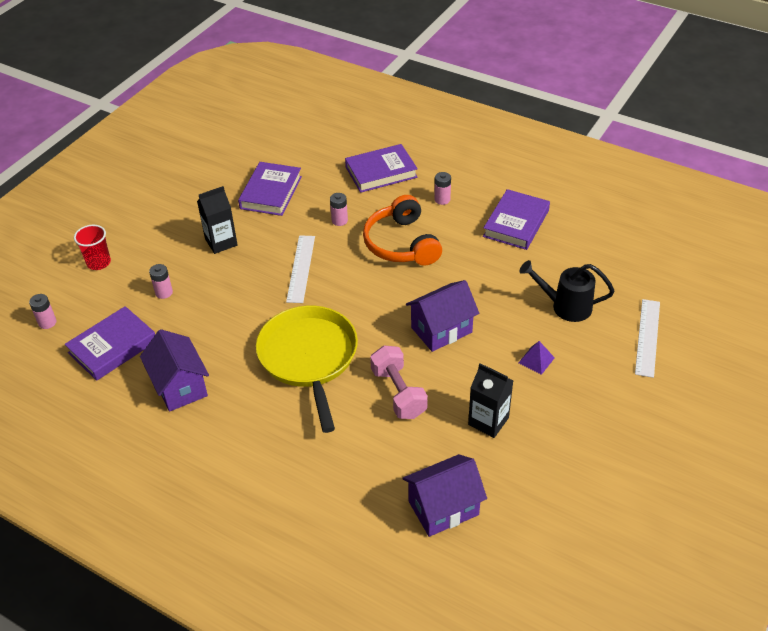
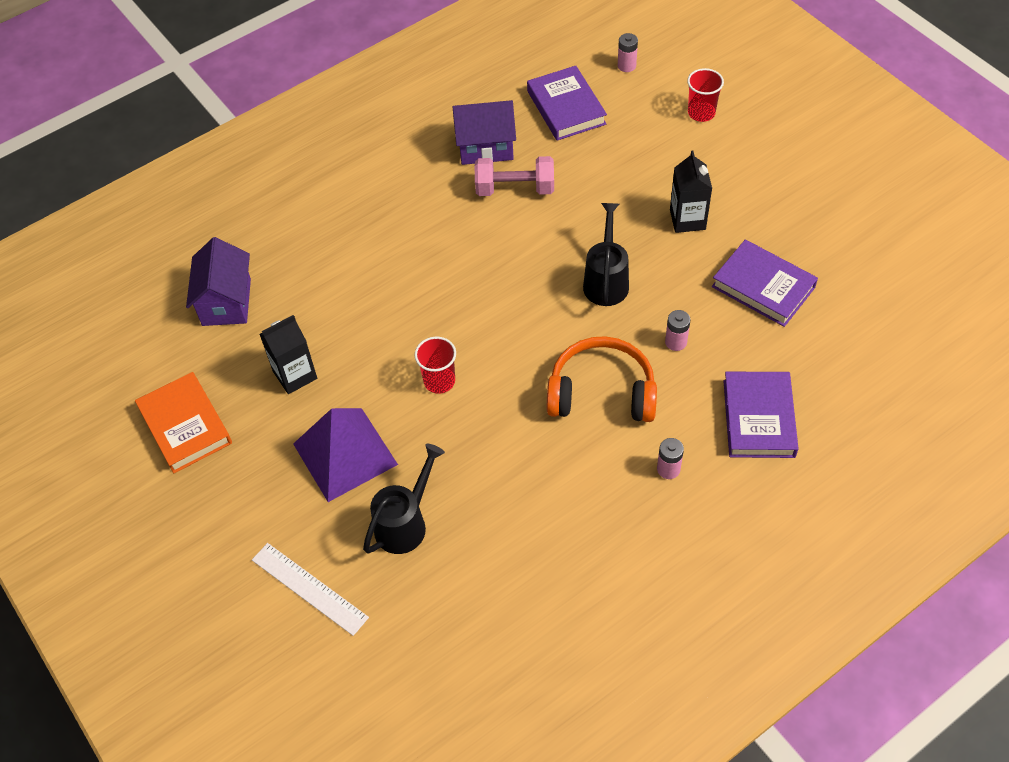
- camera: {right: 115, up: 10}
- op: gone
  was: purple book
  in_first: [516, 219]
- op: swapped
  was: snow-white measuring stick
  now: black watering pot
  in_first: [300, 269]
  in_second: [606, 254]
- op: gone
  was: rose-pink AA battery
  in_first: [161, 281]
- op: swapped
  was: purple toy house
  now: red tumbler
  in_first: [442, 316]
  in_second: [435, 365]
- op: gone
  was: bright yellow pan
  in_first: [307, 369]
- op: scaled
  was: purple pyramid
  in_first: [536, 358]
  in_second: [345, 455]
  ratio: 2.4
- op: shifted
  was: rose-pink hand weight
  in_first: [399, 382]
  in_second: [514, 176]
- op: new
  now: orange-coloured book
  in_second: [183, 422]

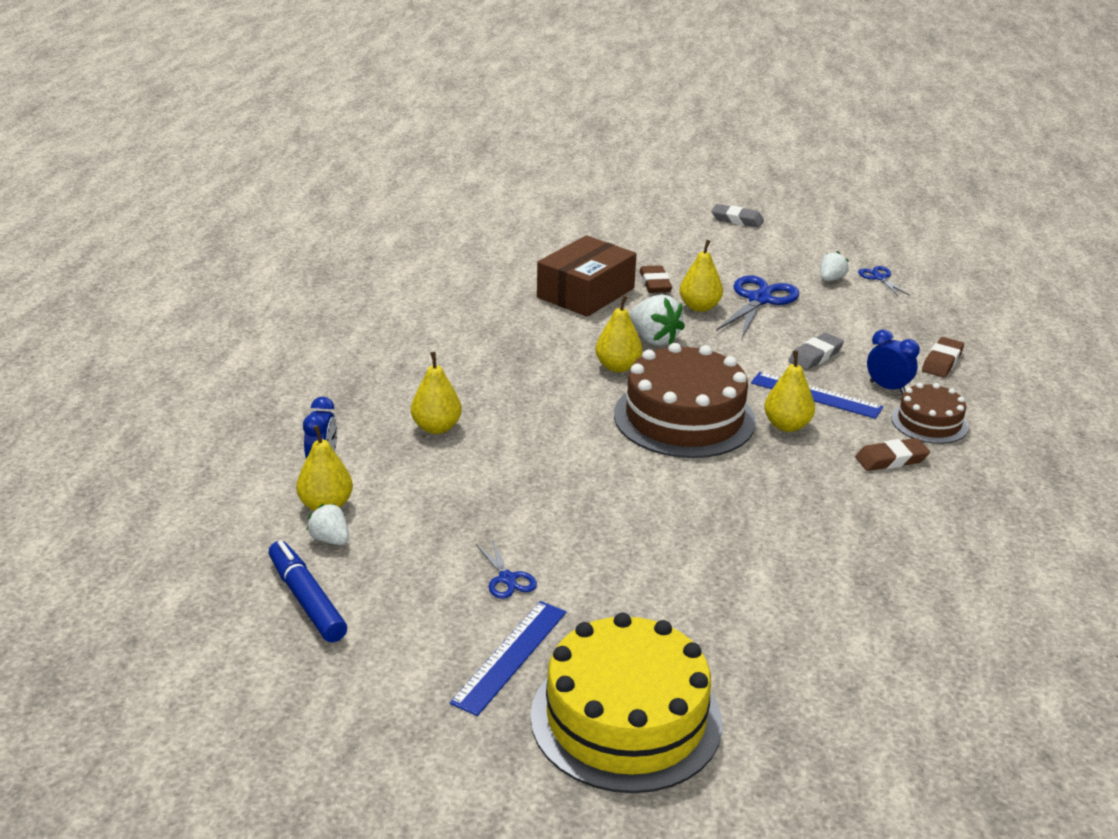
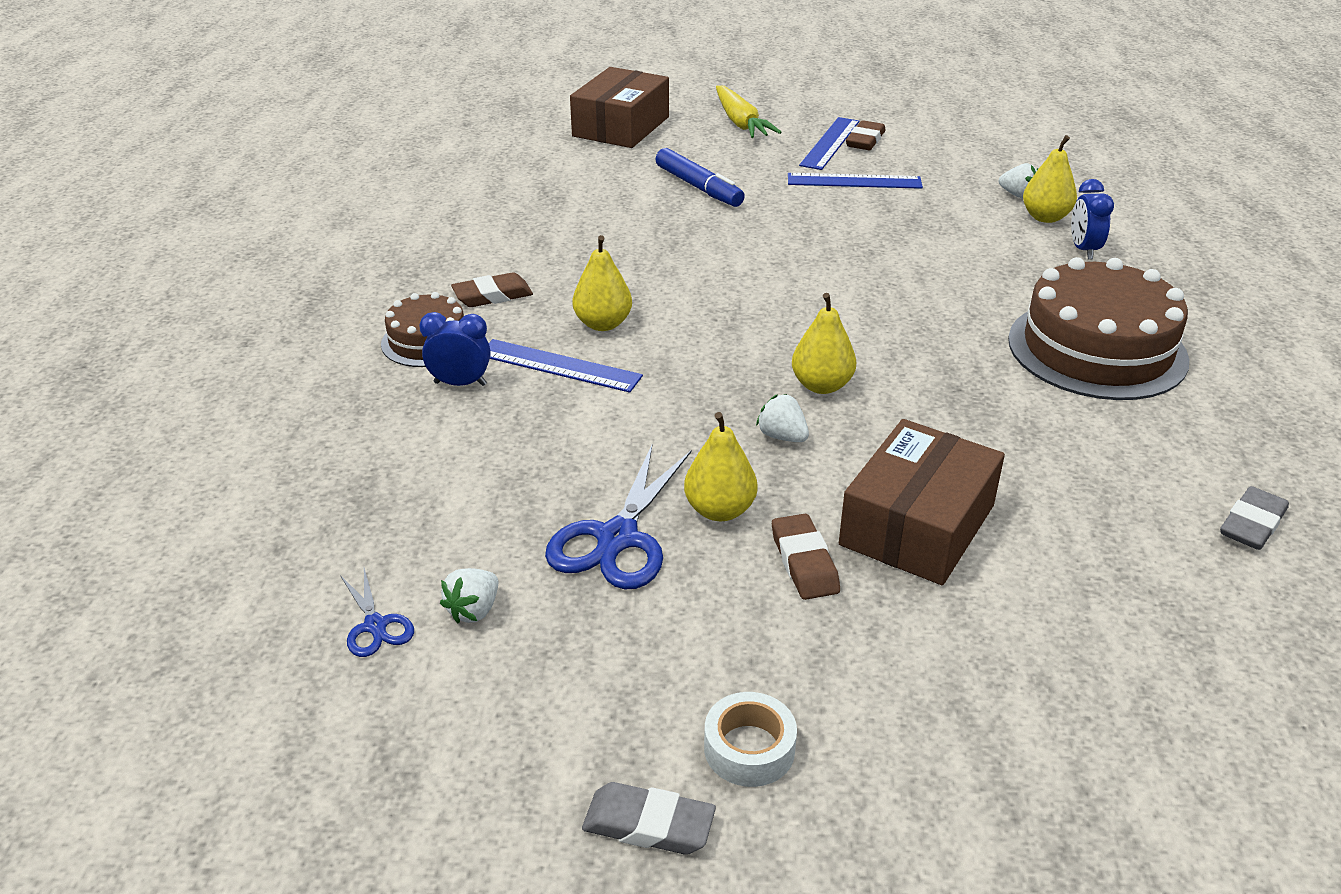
- camera: {right: 175, up: 5}
- op: scaled
  was: snow-white strawberry
  in_first: [657, 320]
  in_second: [782, 418]
  ratio: 0.61
- op: rotated
  was: cobalt alarm clock
  in_first: [893, 361]
  in_second: [455, 349]
  clockwise: 150
- op: shifted
  was: grey eraser
  in_first: [816, 351]
  in_second: [1254, 518]
- op: shifted
  was: dark brown eraser
  in_first: [943, 357]
  in_second: [866, 135]
- op: shifted
  was: dark brown gateau
  in_first: [685, 400]
  in_second: [1098, 328]
- op: gone
  was: bright yellow pear fruit
  in_first: [436, 393]
- op: shifted
  was: cobalt marker pen
  in_first: [308, 591]
  in_second: [700, 177]
- op: swapped
  was: cobalt pair of scissors
  now: cobalt measuring stick
  in_first: [506, 569]
  in_second: [855, 181]
- op: swapped
  was: bright yellow gateau
  now: bright yellow toy carrot
  in_first: [626, 703]
  in_second: [749, 111]
- op: new
  now: dark brown box
  in_second: [619, 107]
- op: new
  now: snow-white tape
  in_second: [750, 739]

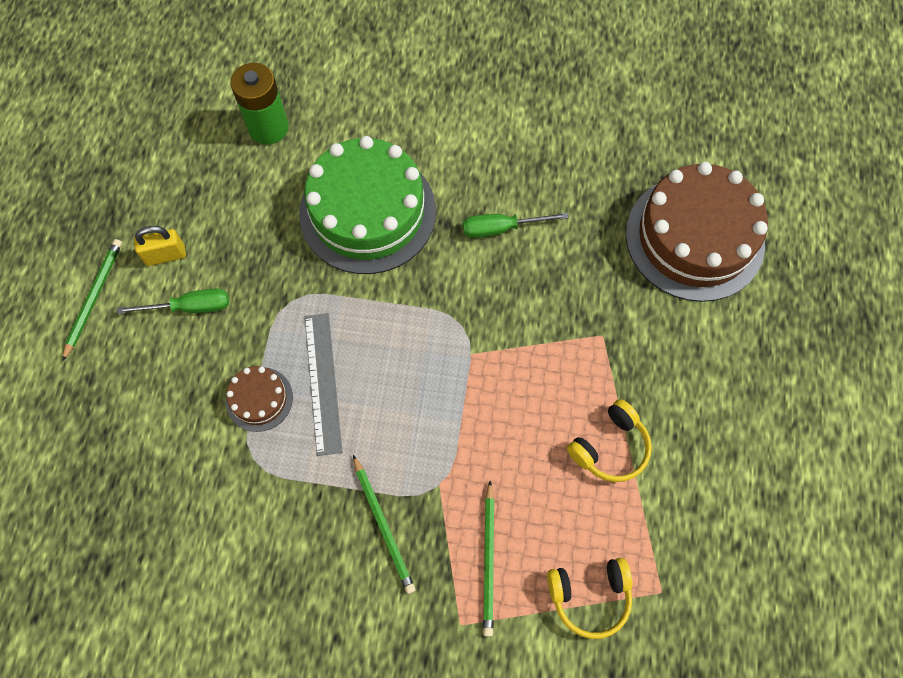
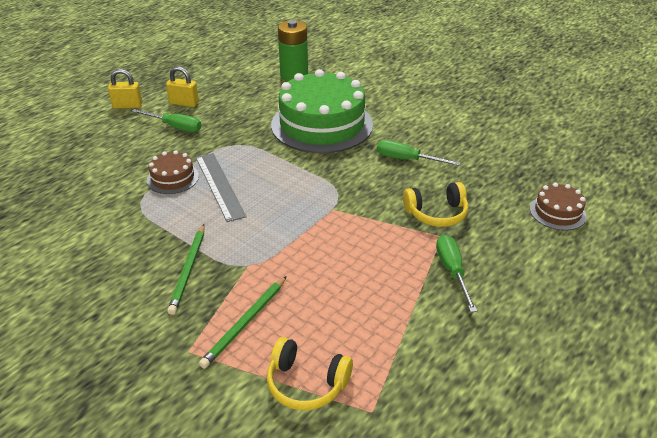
- camera: {right: 30, up: -30}
- op: scaled
  was: dark brown gateau
  in_first: [697, 232]
  in_second: [558, 207]
  ratio: 0.45
- op: swapped
  was: emerald lead pencil
  now: bright yellow lock
  in_first: [92, 300]
  in_second: [125, 89]
- op: rotated
  was: grey measuring stick
  in_first: [323, 384]
  in_second: [221, 187]
  clockwise: -45
- op: shifted
  was: bright yellow headset
  in_first: [609, 440]
  in_second: [435, 204]
- op: new
  now: emerald flat screwdriver
  in_second: [456, 273]

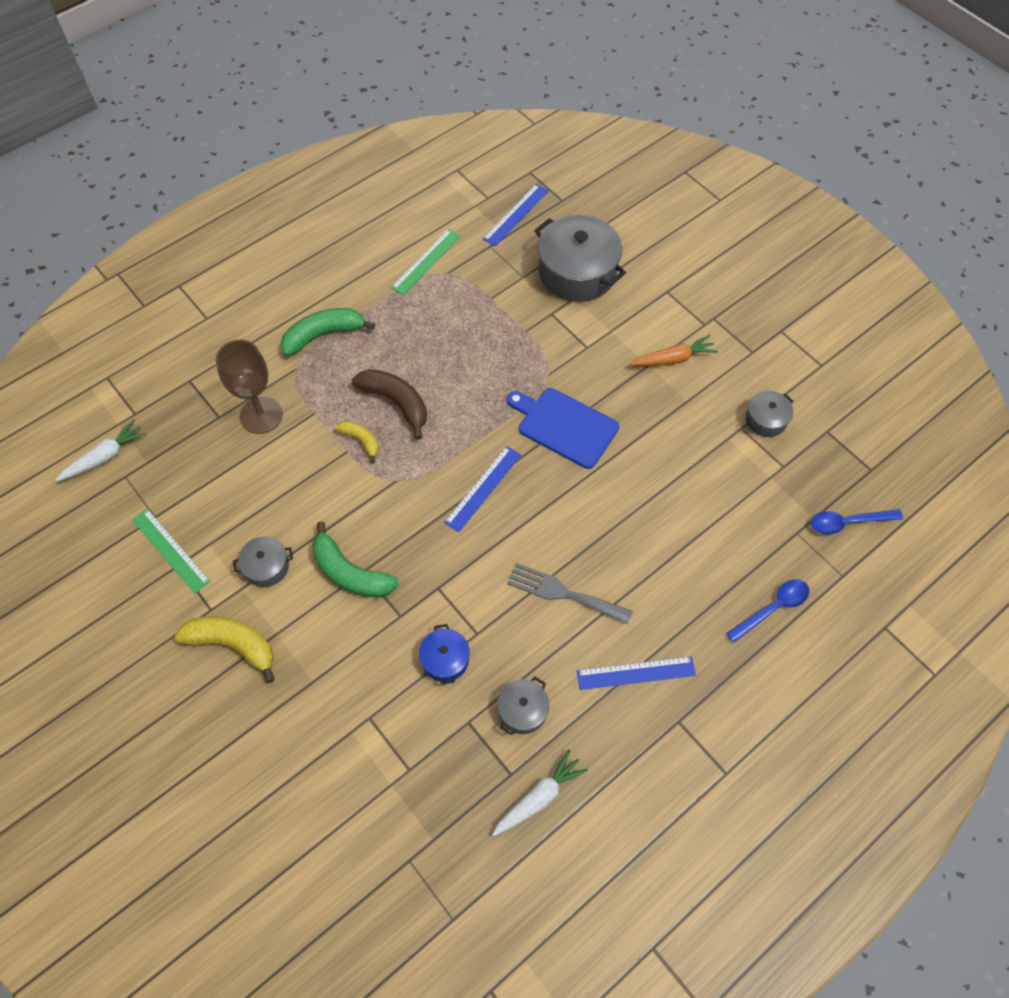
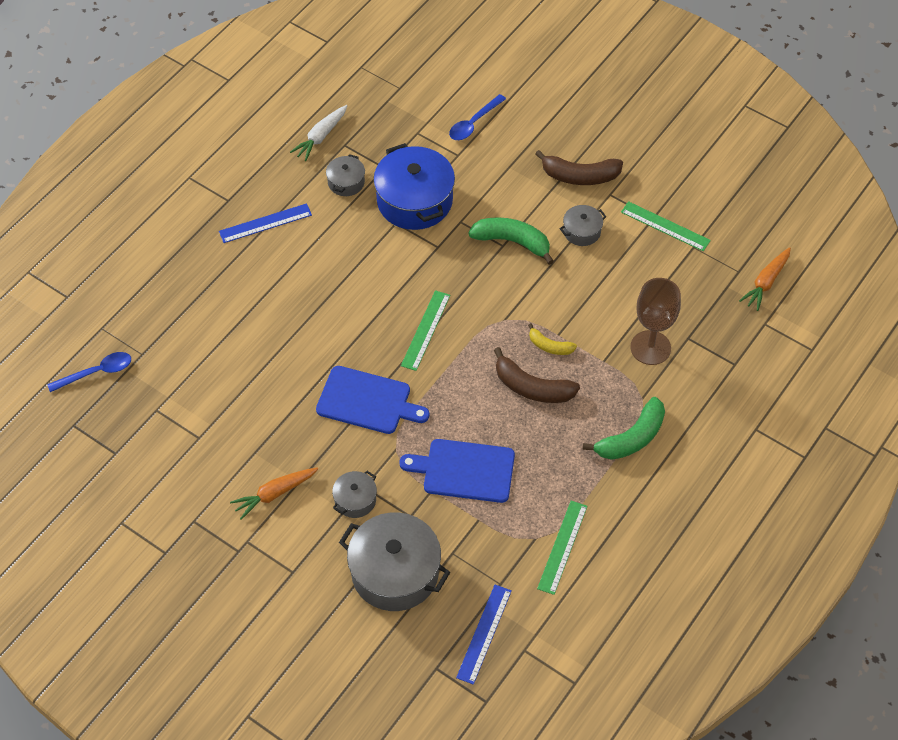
- camera: {right: 165, up: -5}
- op: shifted
  was: grey stockpot
  in_first: [769, 414]
  in_second: [354, 494]
- op: repainted
  was: snow-white toy carrot
  now: orange-coloured toy carrot
  in_first: [100, 451]
  in_second: [765, 279]
- op: repainted
  was: cobalt measuring stick
  now: emerald measuring stick
  in_first: [482, 489]
  in_second: [425, 330]
- op: gone
  was: grey fork
  in_first: [570, 593]
- op: shifted
  was: cobalt spoon
  in_first: [768, 611]
  in_second: [477, 117]
- op: repainted
  was: bright yellow toy banana
  now: dark brown toy banana
  in_first: [225, 649]
  in_second: [579, 167]
- op: scaled
  was: cobalt stockpot
  in_first: [444, 654]
  in_second: [414, 186]
  ratio: 2.04
- op: new
  now: cobalt cutting board
  in_second: [457, 471]

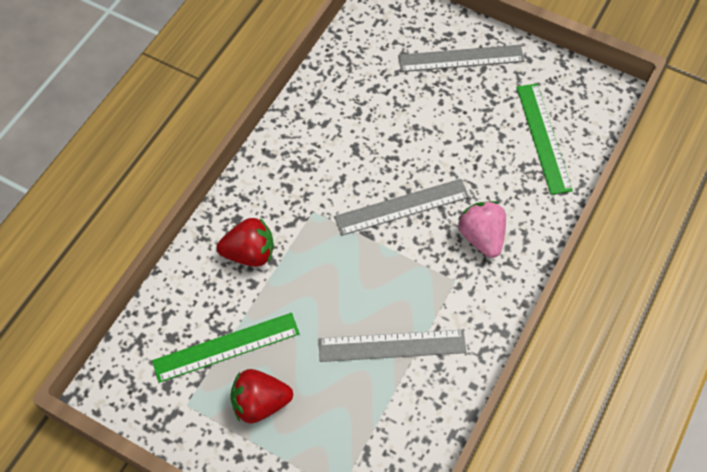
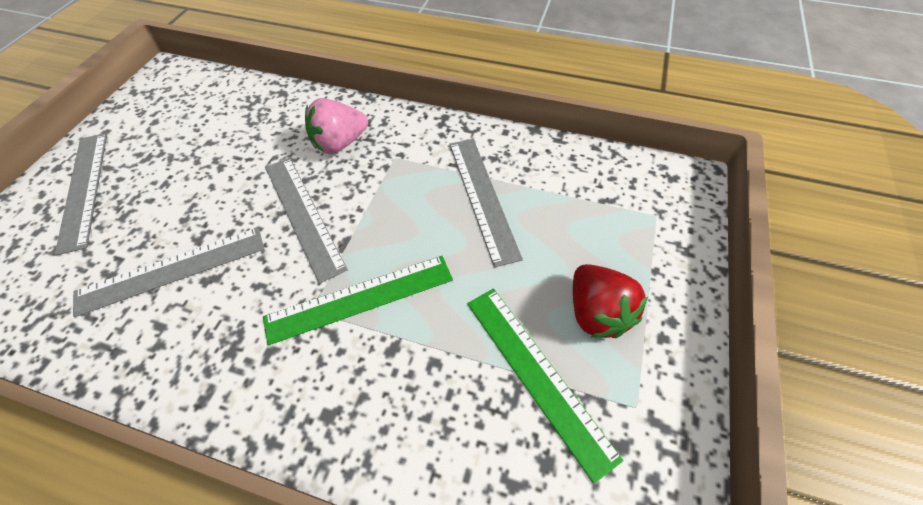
- camera: {right: -100, up: -5}
- op: shifted
  was: emerald measuring stick
  in_first: [545, 139]
  in_second: [358, 300]
- op: gone
  was: red strawberry
  in_first: [245, 242]
- op: new
  now: grey measuring stick
  in_second: [168, 272]

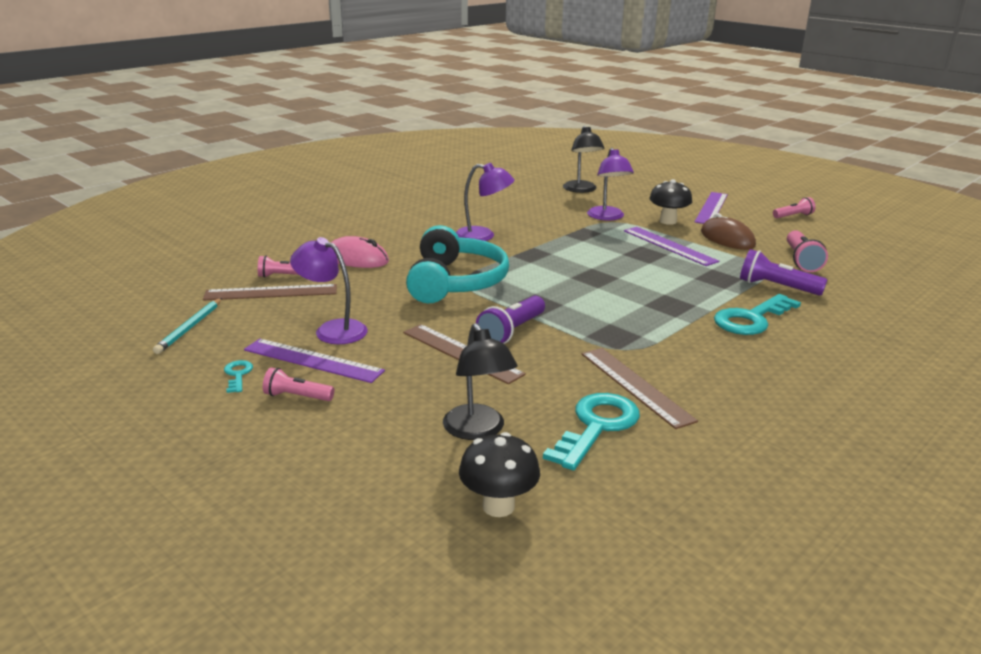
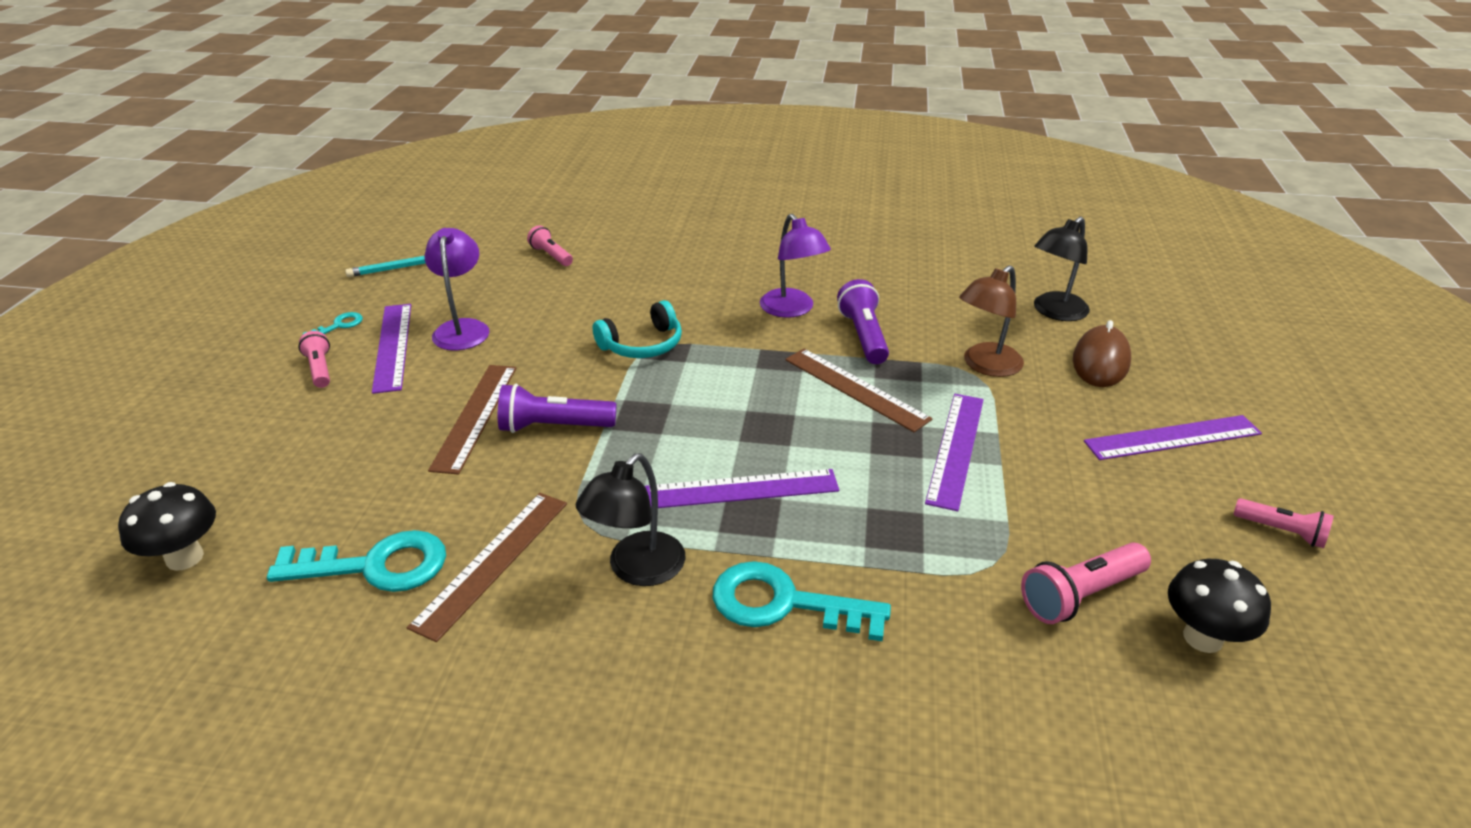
- camera: {right: 55, up: 10}
- op: repainted
  was: purple lamp
  now: dark brown lamp
  in_first: [610, 184]
  in_second: [991, 321]
- op: shifted
  was: black fungus
  in_first: [670, 202]
  in_second: [1219, 606]
- op: shifted
  was: dark brown computer mouse
  in_first: [728, 231]
  in_second: [1102, 353]
- op: scaled
  was: aqua headset
  in_first: [457, 264]
  in_second: [637, 329]
  ratio: 0.58
- op: gone
  was: rose-pink computer mouse
  in_first: [360, 252]
- op: shifted
  was: purple flashlight
  in_first: [783, 272]
  in_second: [863, 321]
- op: shifted
  was: dark brown measuring stick
  in_first: [270, 292]
  in_second: [859, 390]
- op: shifted
  was: black lamp
  in_first: [480, 381]
  in_second: [630, 519]
- op: new
  now: purple measuring stick
  in_second: [742, 488]

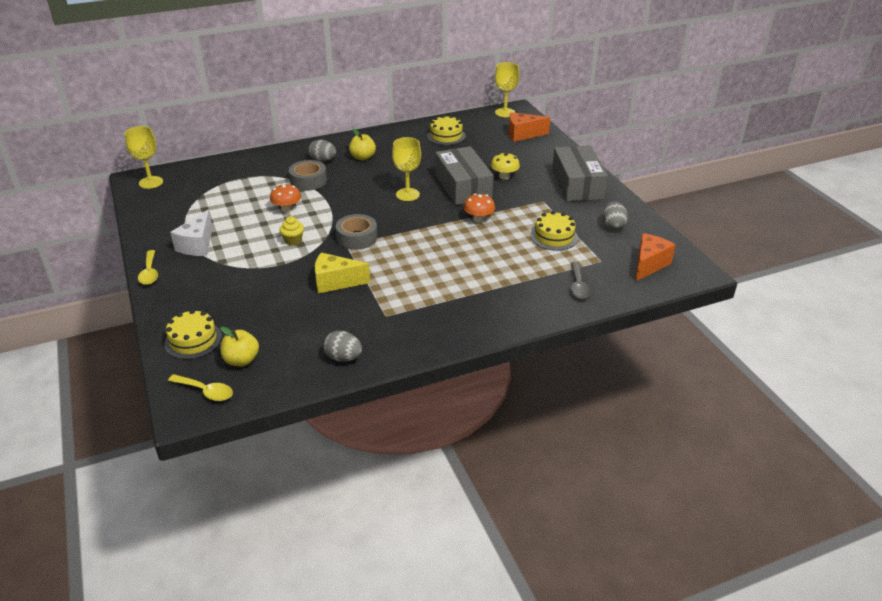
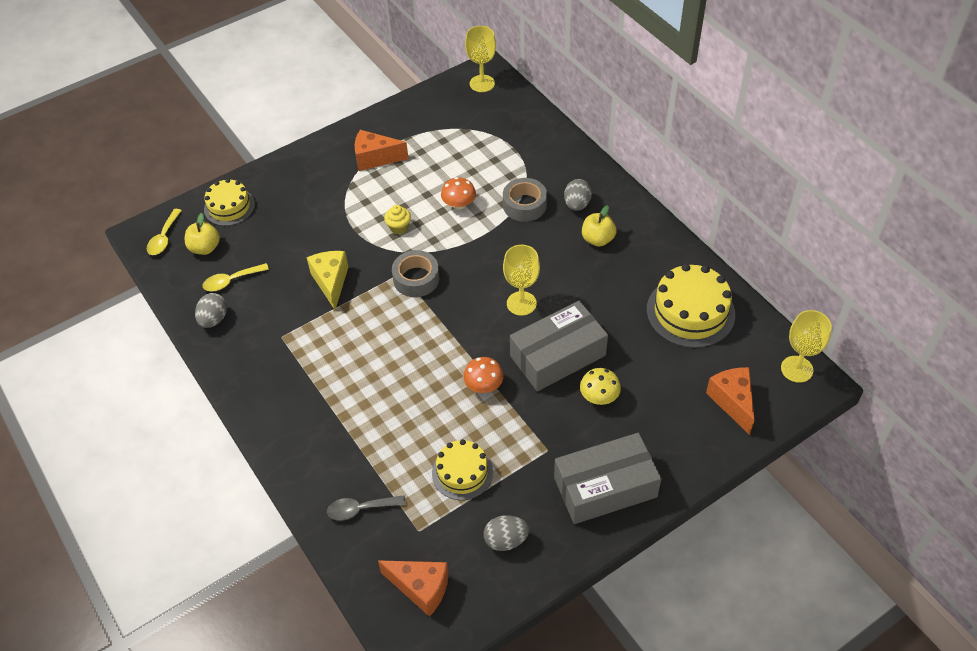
- camera: {right: 80, up: 15}
- op: scaled
  was: bright yellow gateau
  in_first: [446, 130]
  in_second: [691, 306]
  ratio: 1.58
- op: repainted
  was: snow-white cheese wedge
  now: orange-coloured cheese wedge
  in_first: [191, 233]
  in_second: [382, 150]
- op: shifted
  was: bright yellow spoon
  in_first: [148, 267]
  in_second: [236, 277]

